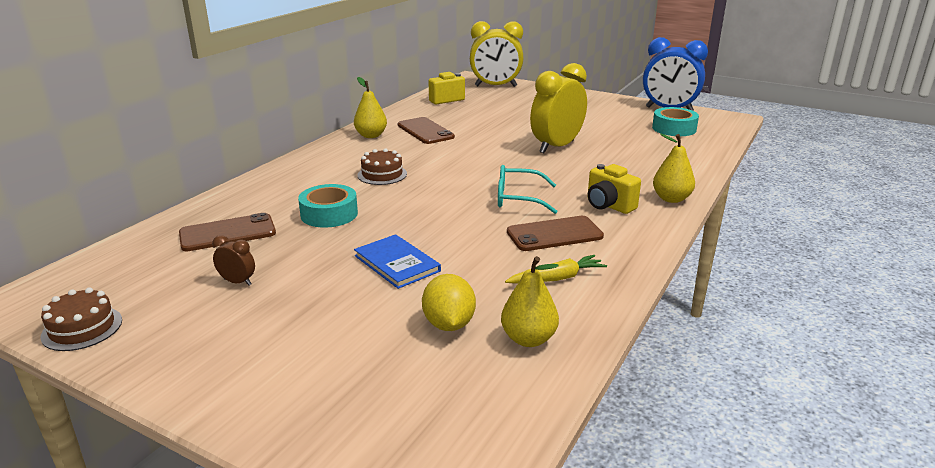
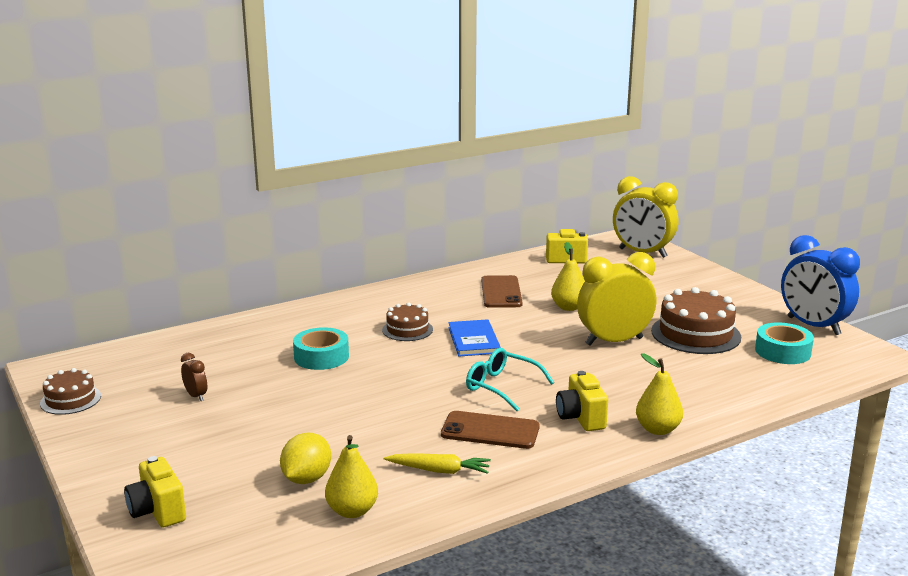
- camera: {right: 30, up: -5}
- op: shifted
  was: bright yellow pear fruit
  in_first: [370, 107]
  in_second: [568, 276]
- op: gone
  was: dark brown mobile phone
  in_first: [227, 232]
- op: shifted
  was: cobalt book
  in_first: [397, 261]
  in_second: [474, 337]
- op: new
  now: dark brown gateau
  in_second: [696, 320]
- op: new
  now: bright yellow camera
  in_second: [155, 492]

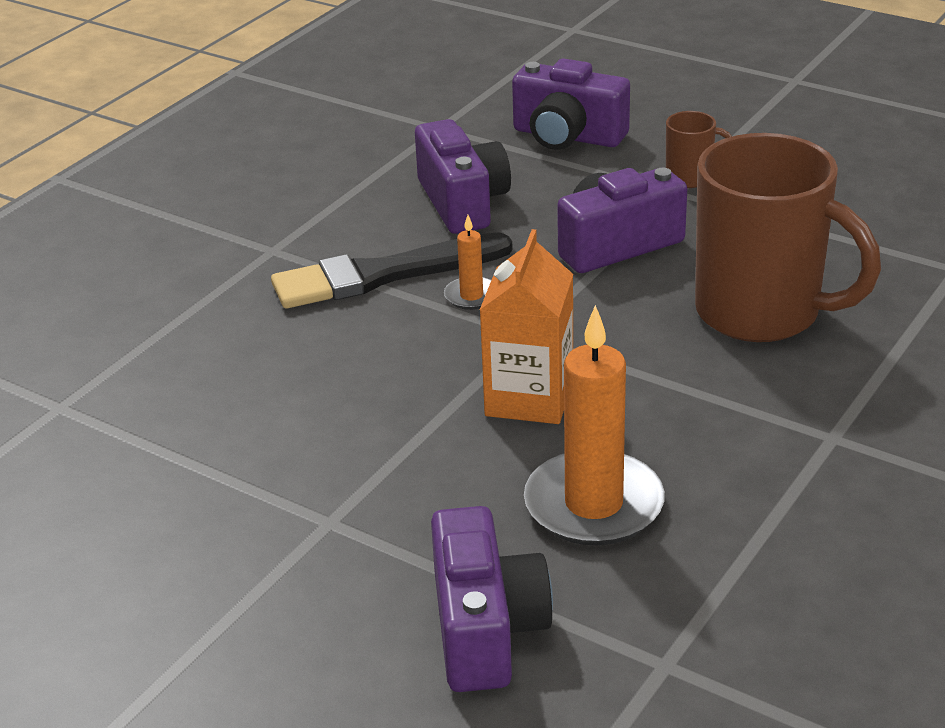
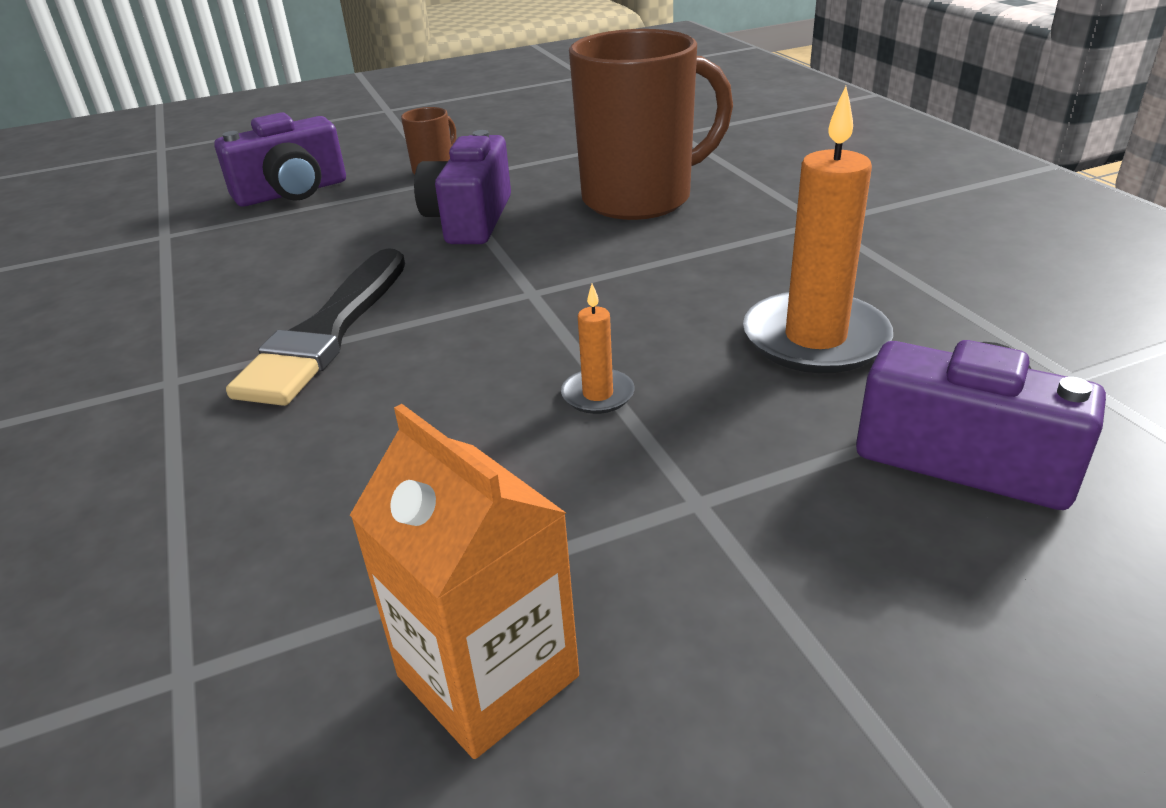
- camera: {right: -55, up: 0}
- op: gone
  was: purple camera
  in_first: [463, 176]
- op: shifted
  was: orange-coloured candle
  in_first: [467, 262]
  in_second: [598, 349]
- op: shifted
  was: orange-coloured milk carton
  in_first: [526, 326]
  in_second: [464, 581]

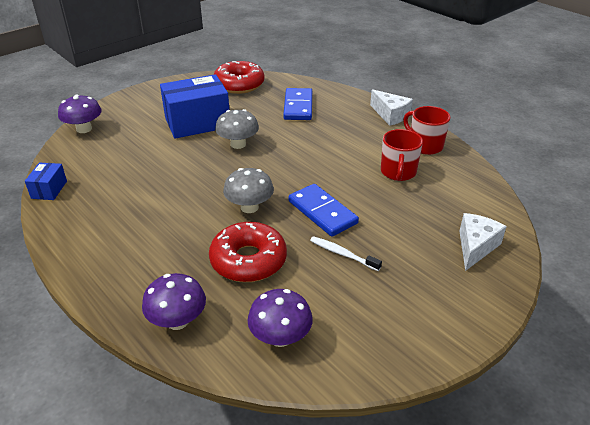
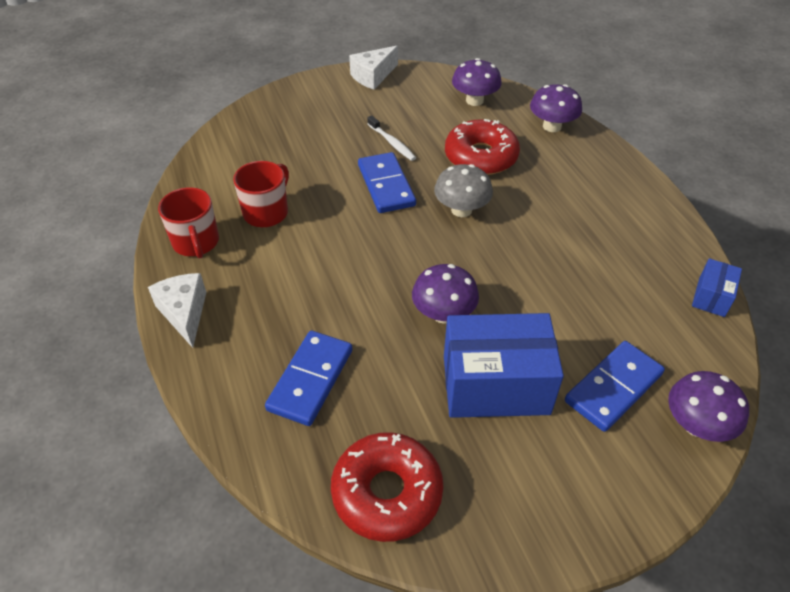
- camera: {right: -160, up: 10}
- op: repainted
  was: grey fungus
  now: purple fungus
  in_first: [237, 129]
  in_second: [445, 294]
- op: shifted
  was: snow-white cheese wedge
  in_first: [483, 242]
  in_second: [373, 68]
- op: new
  now: cobalt domino piece
  in_second: [615, 386]

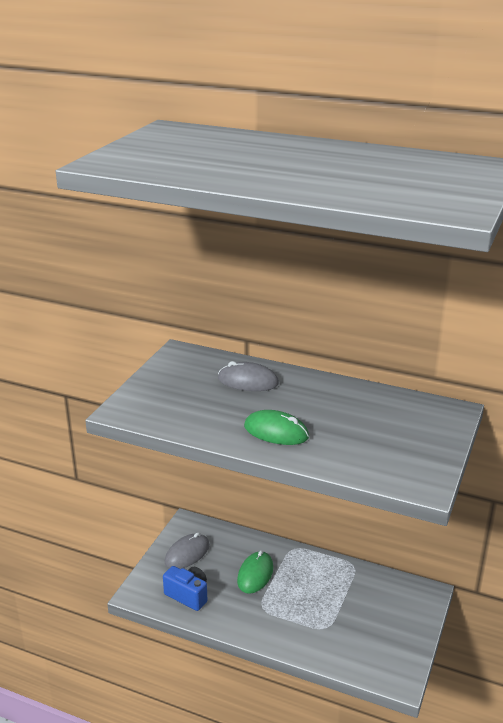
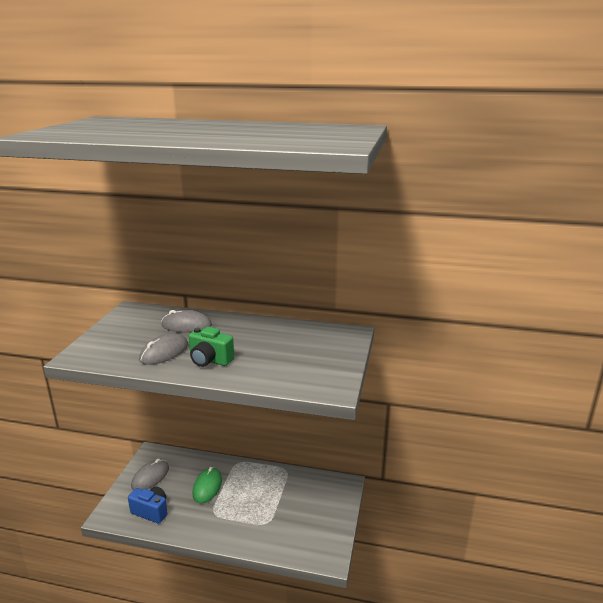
- camera: {right: -10, up: -5}
- op: swapped
  was: emerald computer mouse
  now: emerald camera
  in_first: [276, 427]
  in_second: [211, 347]
- op: new
  now: grey computer mouse
  in_second: [163, 349]

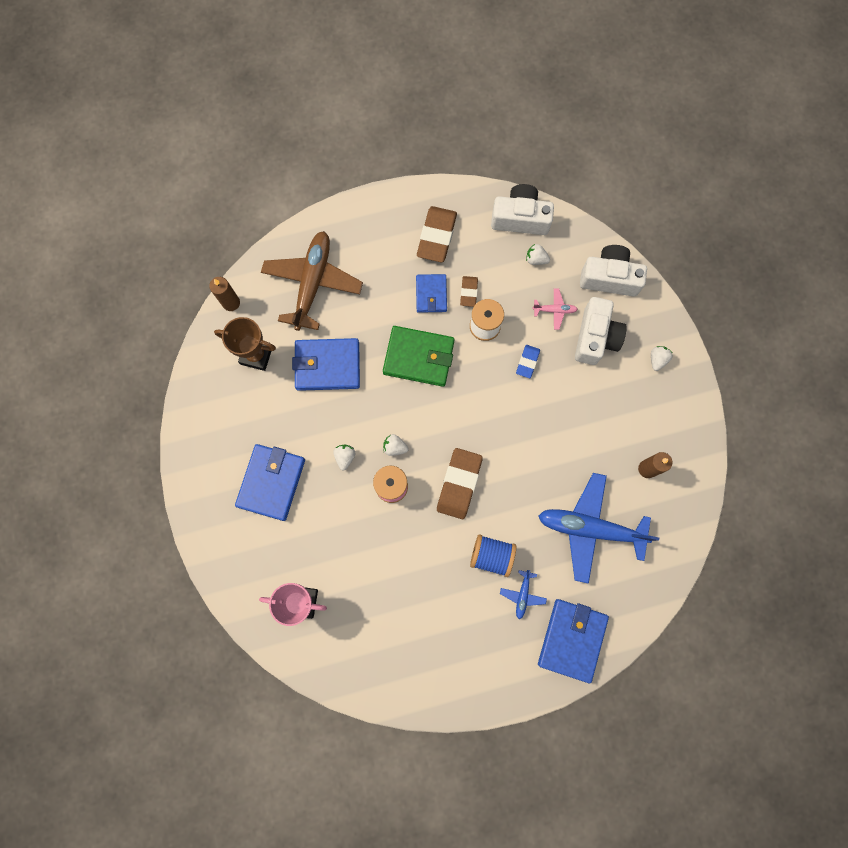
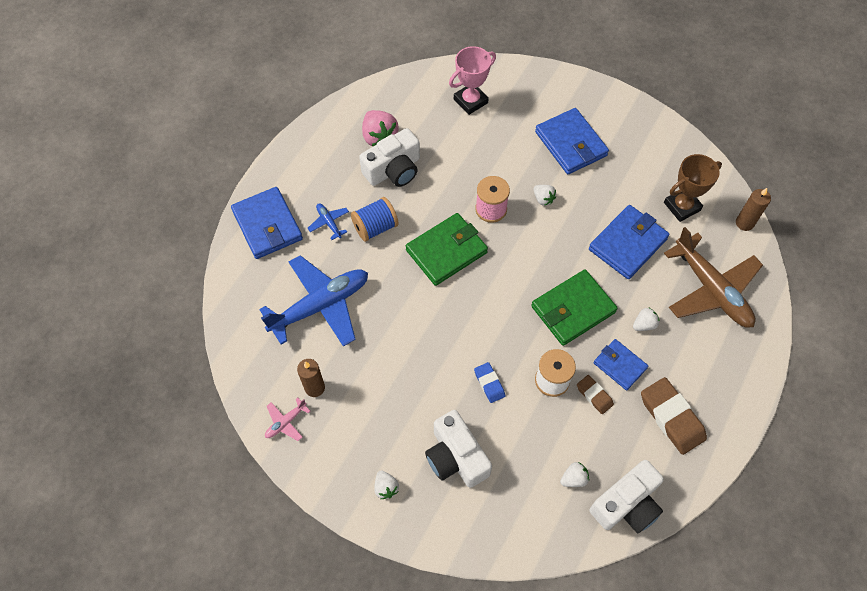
- camera: {right: 135, up: -15}
- op: shifted
  was: snow-white camera
  in_first: [613, 270]
  in_second: [389, 157]
- op: shifted
  was: rose-pink aeroplane
  in_first: [555, 309]
  in_second: [287, 419]
- op: shifted
  was: snow-white strawberry
  in_first: [396, 445]
  in_second: [646, 319]
- op: swapped
  was: dark brown eraser
  now: emerald wallet
  in_first: [460, 483]
  in_second: [447, 249]
- op: new
  now: rose-pink strawberry
  in_second: [380, 128]

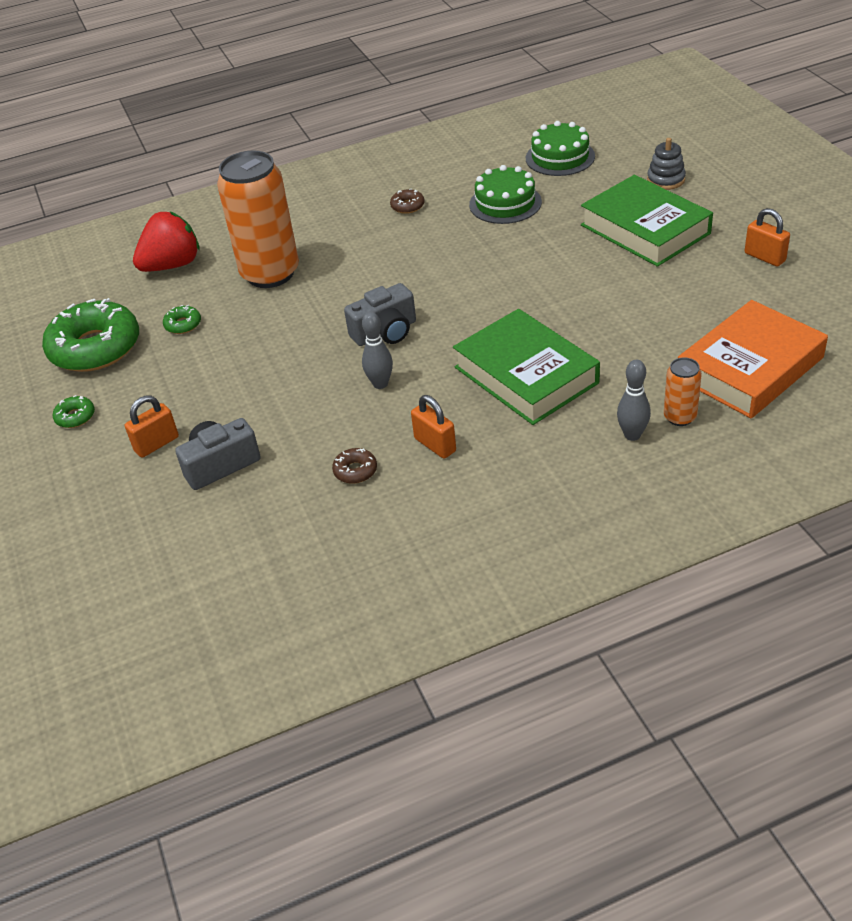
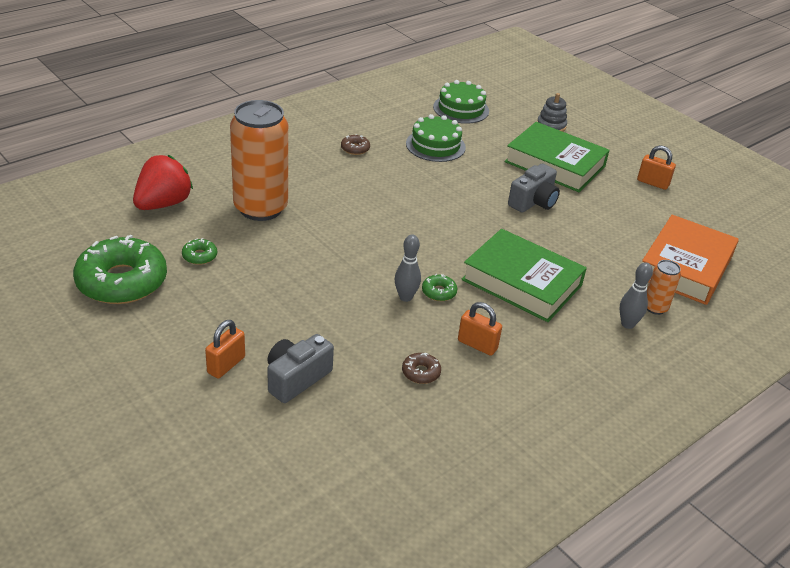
- camera: {right: -25, up: -5}
- op: shifted
  was: grey camera
  in_first: [380, 314]
  in_second: [534, 188]
- op: shifted
  was: emerald glazed donut
  in_first: [74, 411]
  in_second: [439, 287]

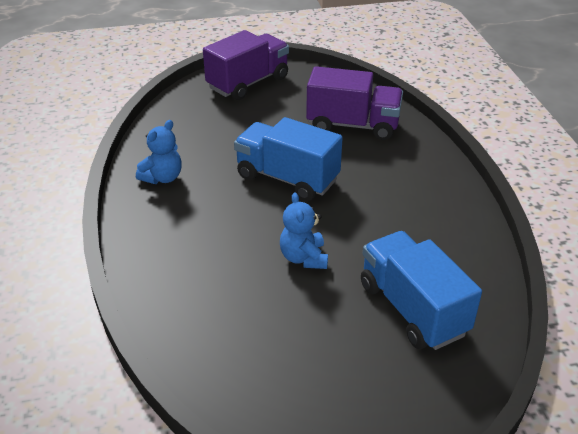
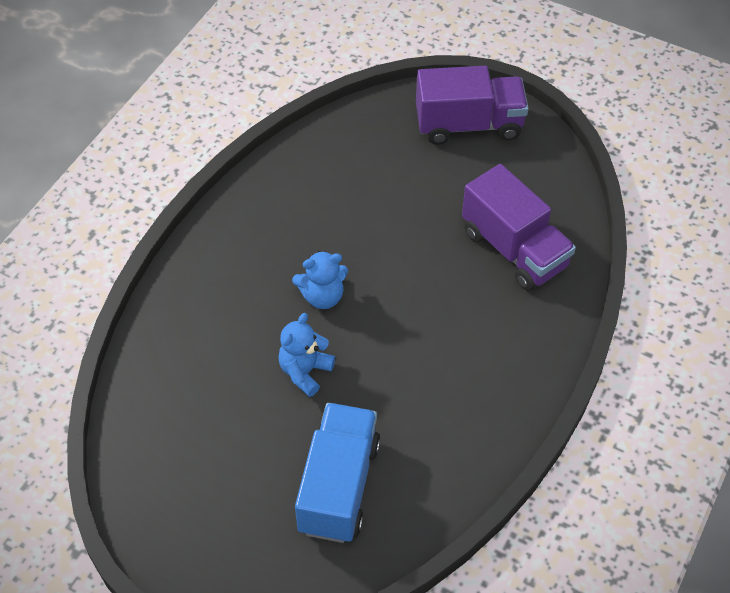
- camera: {right: 40, up: 15}
- op: gone
  was: cobalt truck
  in_first: [288, 159]
- op: shifted
  was: cobalt stuffed bear
  in_first: [159, 152]
  in_second: [320, 280]

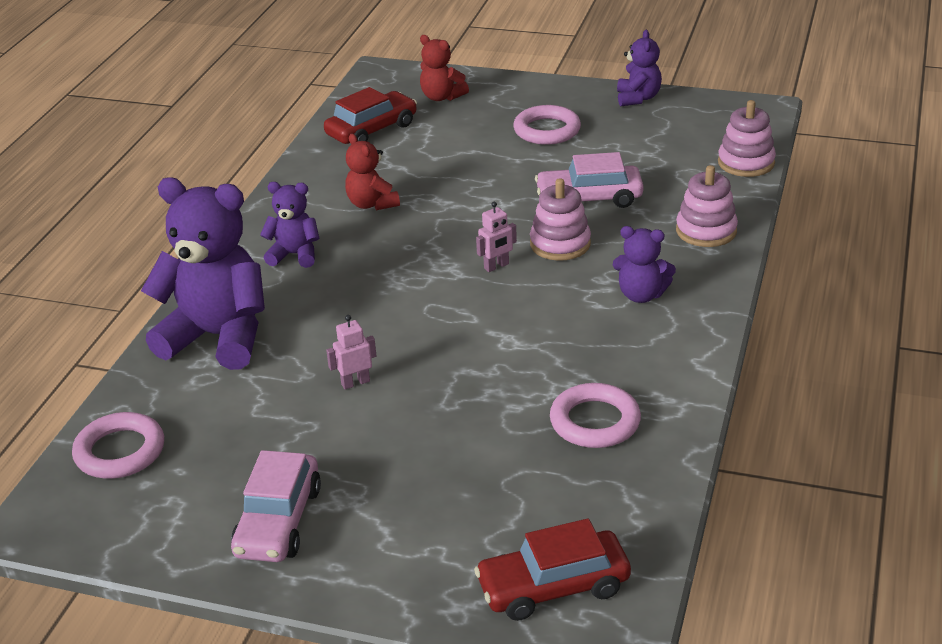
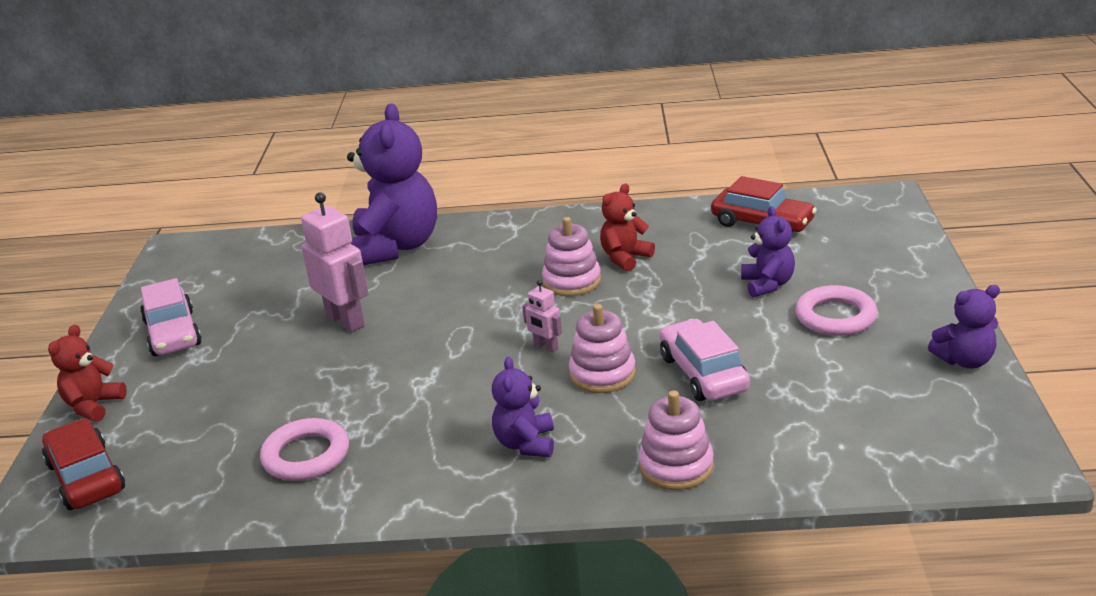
- camera: {right: 75, up: -5}
- op: shifted
  was: red stuffed bear
  in_first: [444, 68]
  in_second: [87, 373]
- op: shifted
  was: rose-pink stacking toy
  in_first: [747, 138]
  in_second: [571, 256]
- op: shifted
  was: purple stuffed bear
  in_first: [289, 225]
  in_second: [768, 252]
- op: scaled
  was: rose-pink robot figure
  in_first: [351, 352]
  in_second: [335, 262]
  ratio: 1.96
- op: gone
  was: rose-pink hoop
  in_first: [118, 445]
- op: rotated
  was: rose-pink automobile
  in_first: [276, 506]
  in_second: [171, 317]
  clockwise: -105

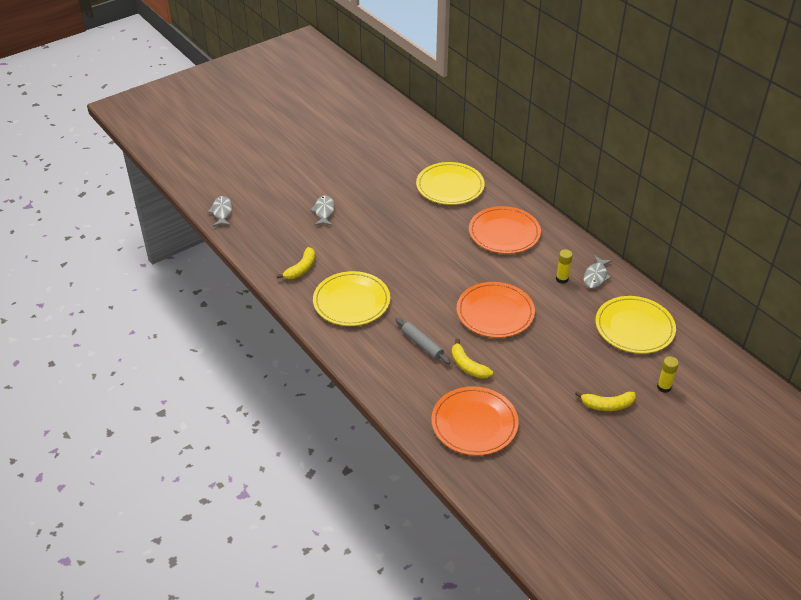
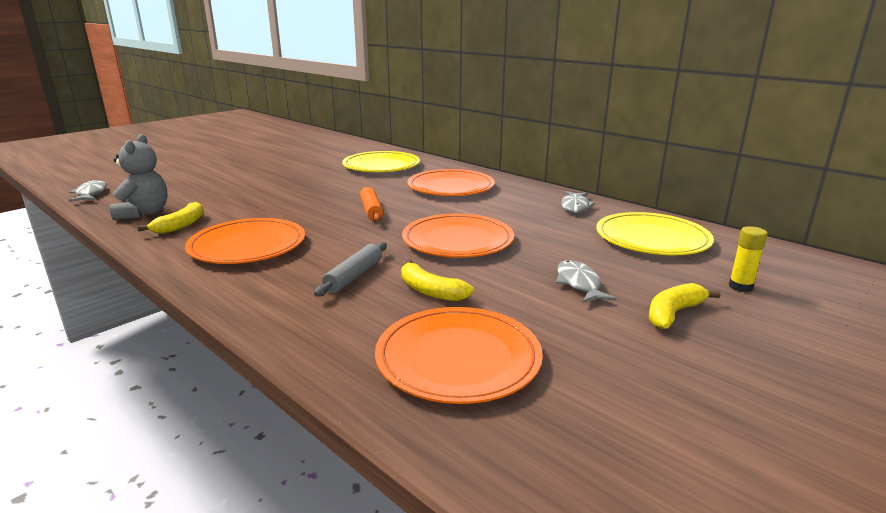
- camera: {right: -10, up: -20}
- op: shifted
  was: grey toy fish
  in_first: [322, 210]
  in_second: [586, 281]
- op: gone
  was: bright yellow stick of glue
  in_first: [564, 266]
- op: repainted
  was: bright yellow plate
  now: orange-coloured plate
  in_first: [351, 298]
  in_second: [245, 241]
- op: rotated
  was: grey rolling pin
  in_first: [423, 341]
  in_second: [350, 269]
  clockwise: 75
- op: rotated
  was: bright yellow toy banana
  in_first: [605, 401]
  in_second: [685, 306]
  clockwise: 150
- op: new
  now: grey stuffed bear
  in_second: [139, 177]
- op: new
  now: orange-coloured rolling pin
  in_second: [371, 204]

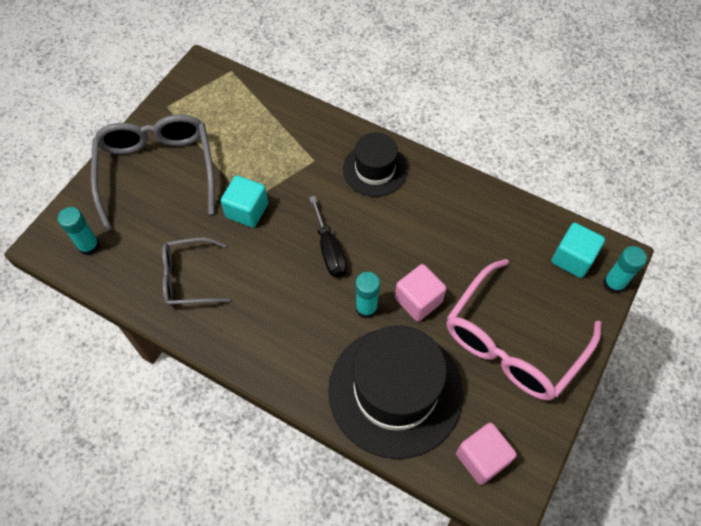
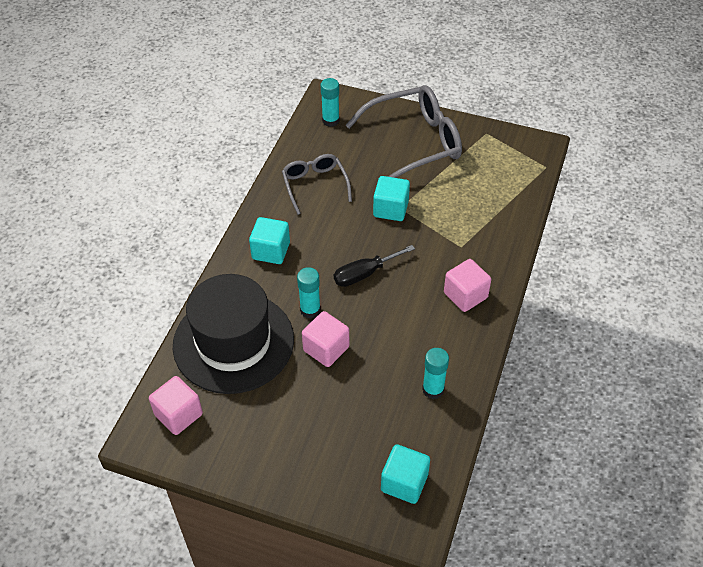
- camera: {right: 80, up: -10}
- op: swapped
  was: black hat
  now: rose-pink cube
  in_first: [375, 165]
  in_second: [467, 285]
- op: shifted
  was: aqua stick of glue
  in_first: [625, 270]
  in_second: [435, 373]
- op: gone
  was: rose-pink eyeglasses
  in_first: [524, 330]
- op: new
  now: aqua cube
  in_second: [269, 240]

